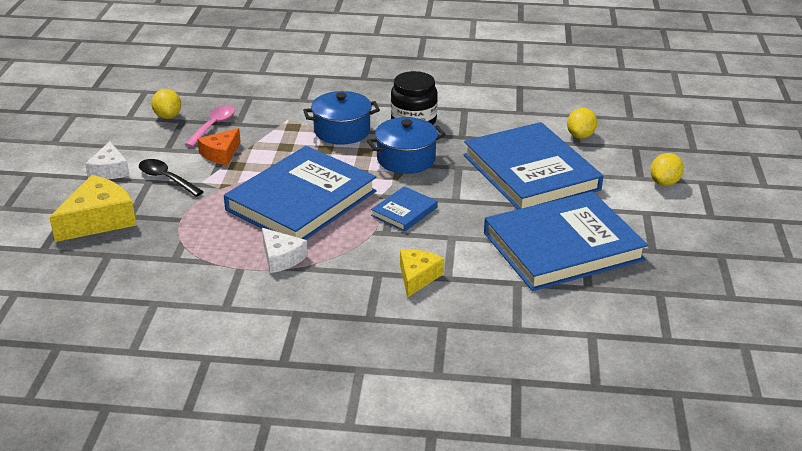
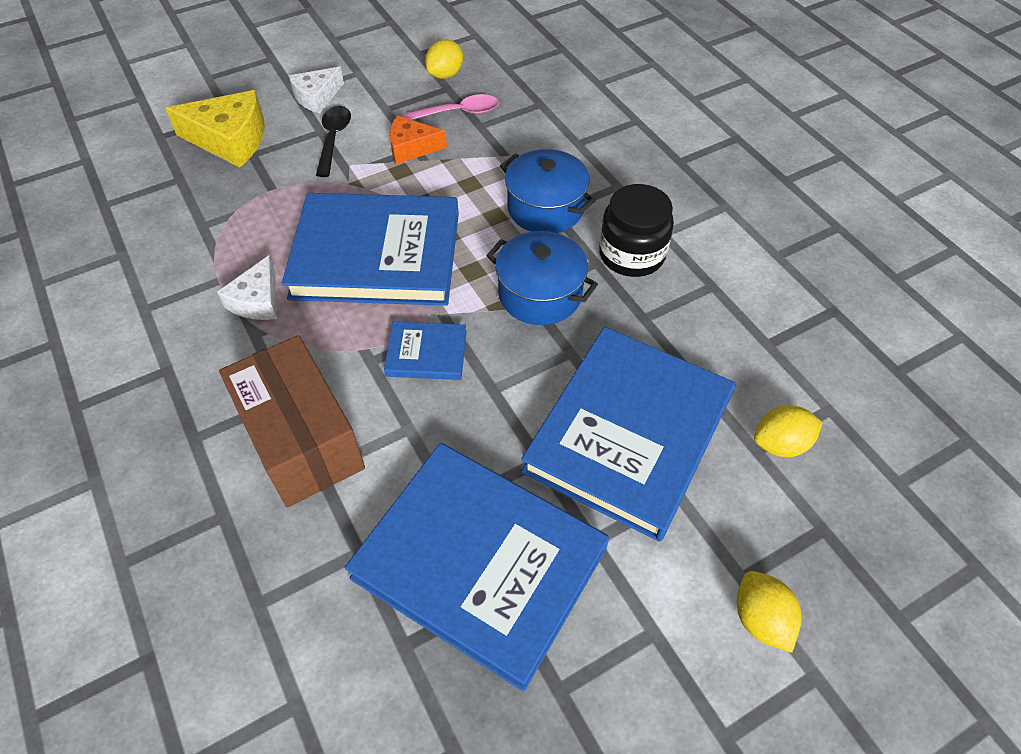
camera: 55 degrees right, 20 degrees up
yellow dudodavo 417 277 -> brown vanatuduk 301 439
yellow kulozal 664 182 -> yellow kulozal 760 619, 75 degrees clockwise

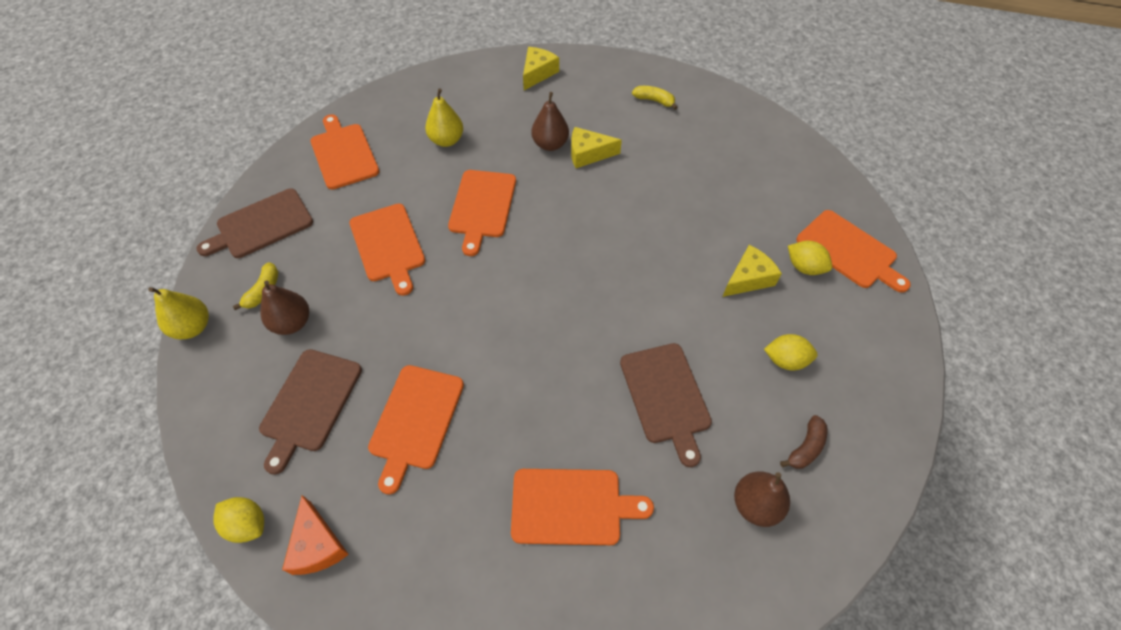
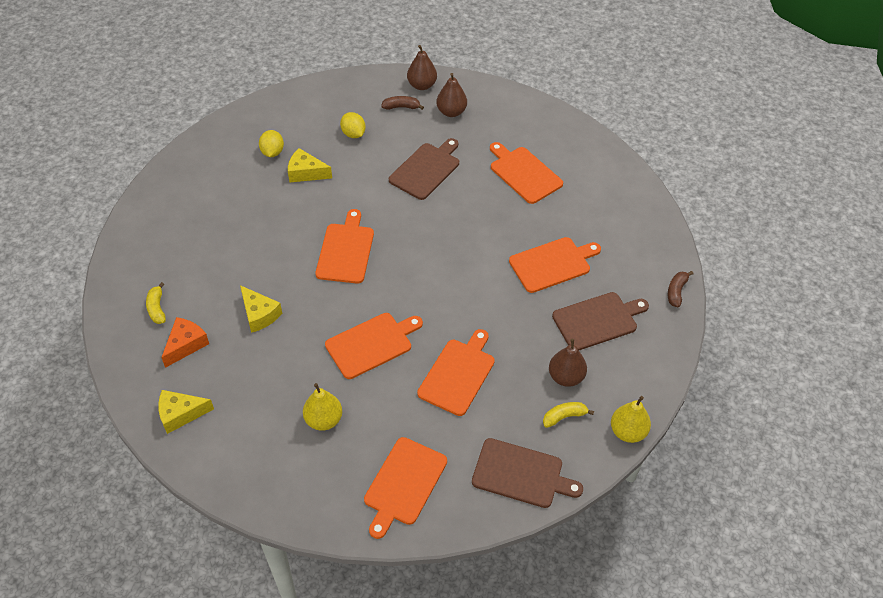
camera: 130 degrees left, 5 degrees down
yellow kulozal 247 524 -> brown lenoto 676 291
orange dudodavo 317 545 -> orange dudodavo 186 345, shifted
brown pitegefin 550 144 -> brown pitegefin 422 85, shifted
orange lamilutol 849 251 -> orange lamilutol 346 250, shifted

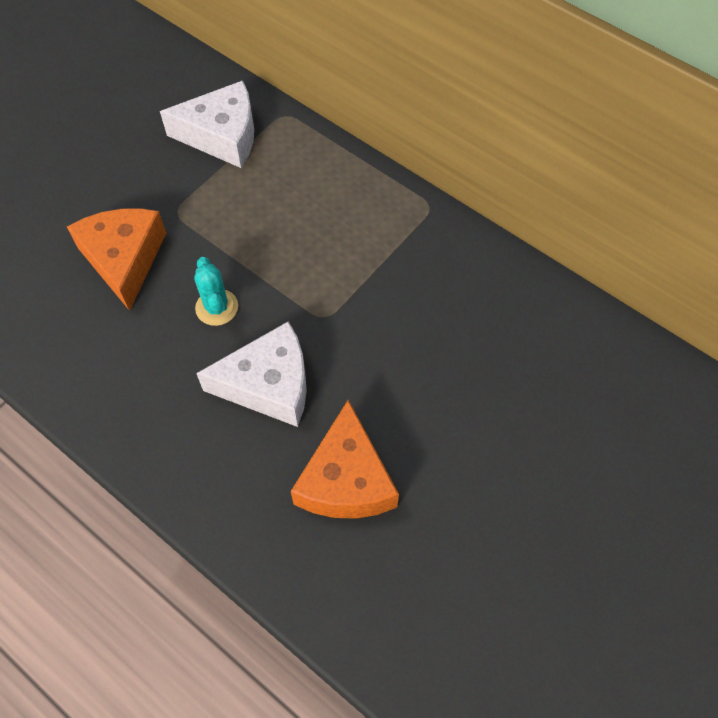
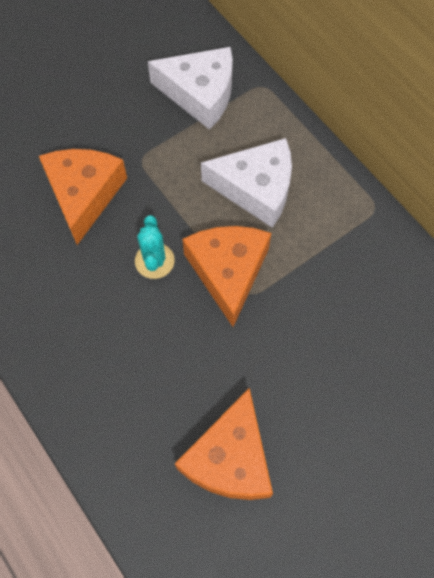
camera: 15 degrees right, 5 degrees up
white dudodavo 269 384 -> white dudodavo 256 188, shifted
none -> orange dudodavo 228 272

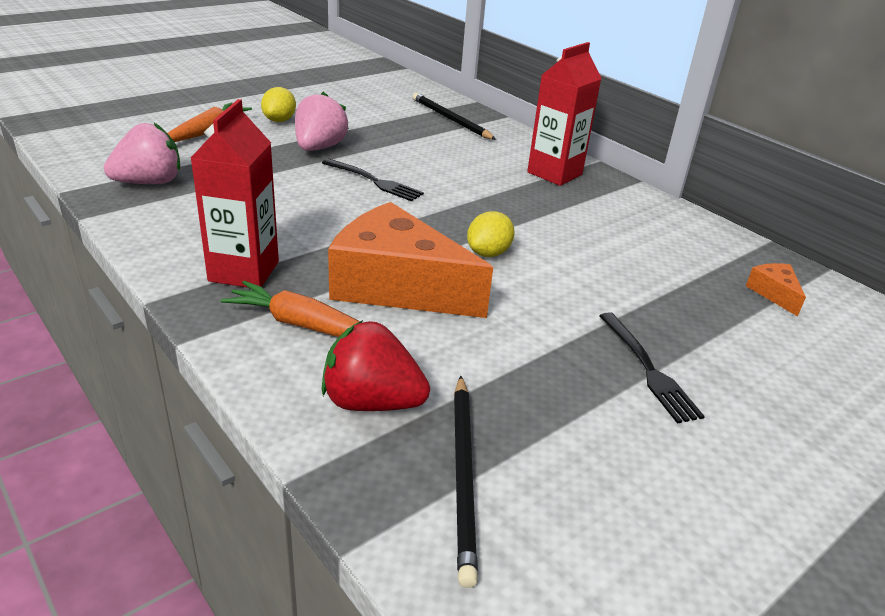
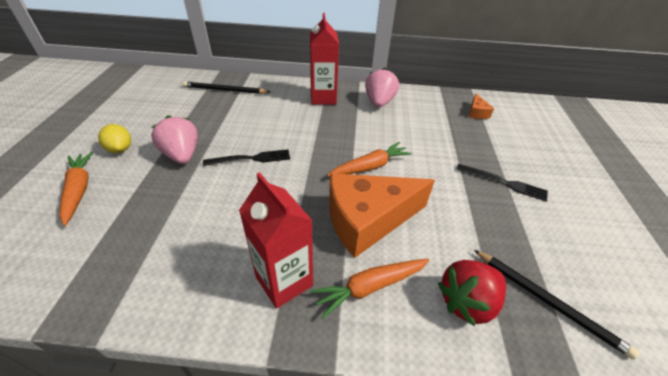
camera: 45 degrees left, 10 degrees up
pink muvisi 149 183 -> pink muvisi 379 102, shifted
yellow kulozal 488 253 -> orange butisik 370 166
orange dudodavo 774 293 -> orange dudodavo 476 113, 120 degrees counterclockwise

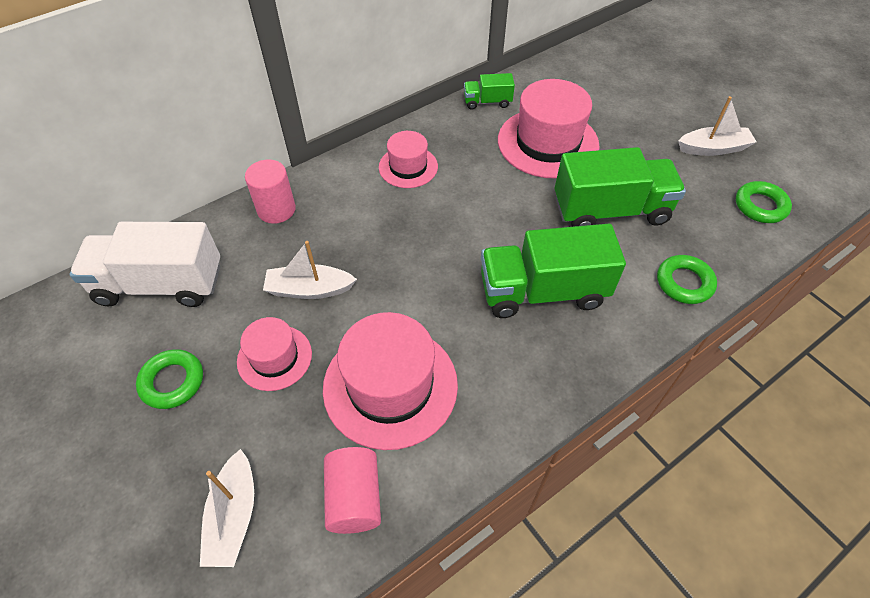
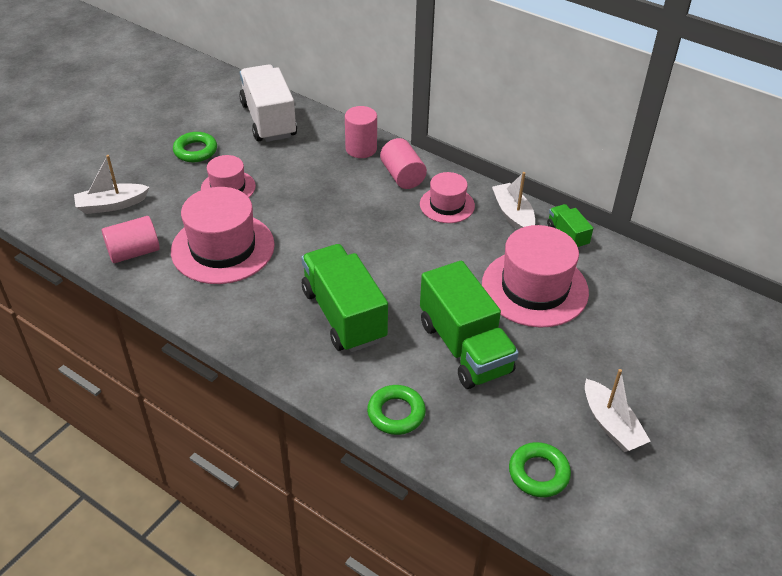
camera: 70 degrees right, 10 degrees down
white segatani 309 289 -> white segatani 513 215, shifted
none -> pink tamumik 402 176

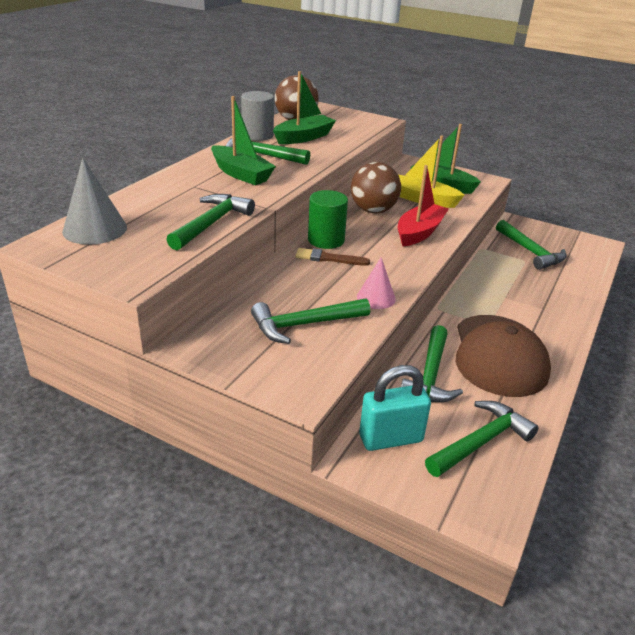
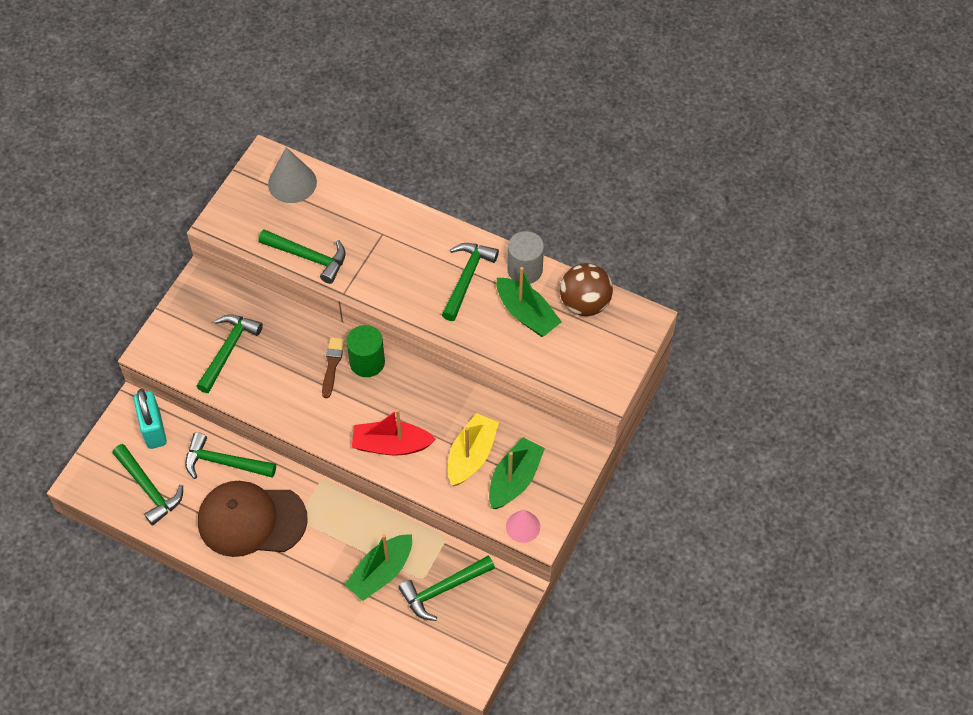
camera: 90 degrees right, 25 degrees up
green segatani 241 174 -> green segatani 381 572, shifted
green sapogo 304 325 -> green sapogo 228 350, 45 degrees clockwise
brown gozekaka 373 210 -> none
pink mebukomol 376 298 -> pink mebukomol 523 526, shifted
red segatani 419 232 -> red segatani 391 445, 150 degrees clockwise

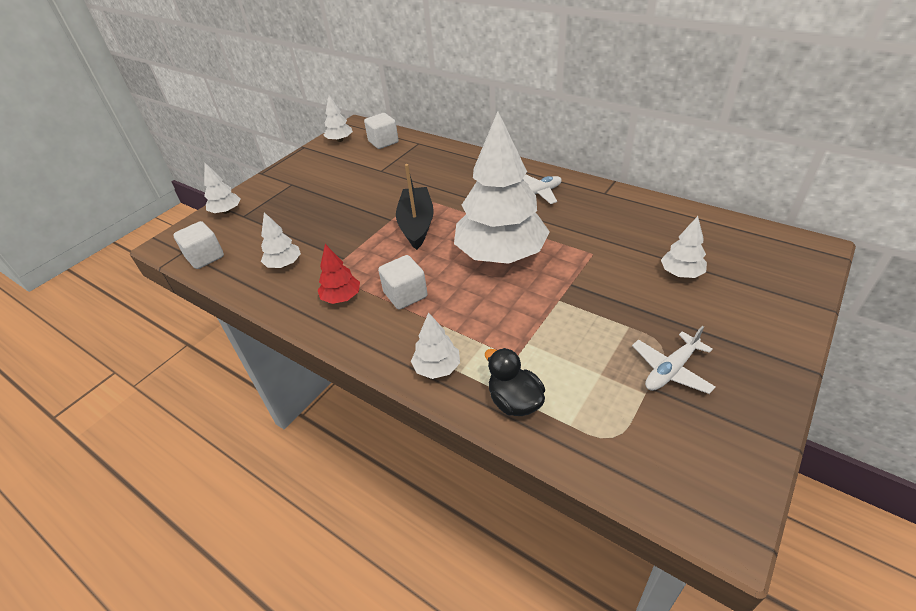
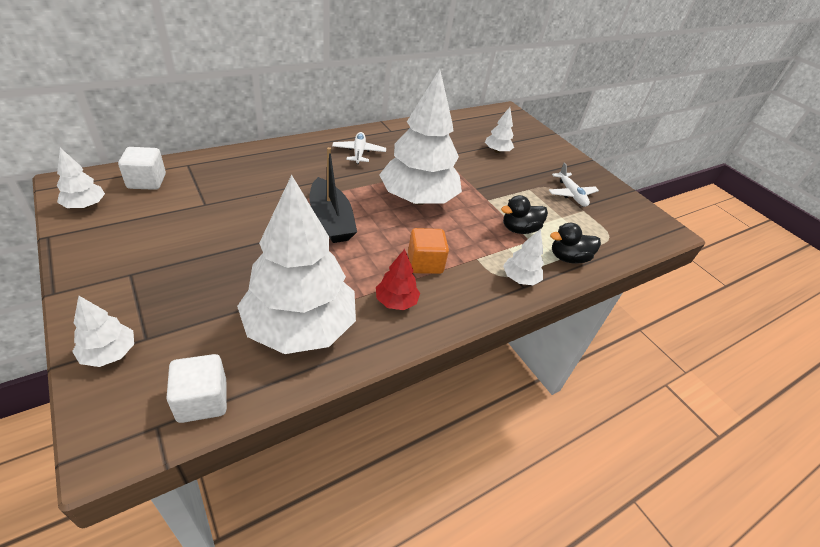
camera: 75 degrees left, 0 degrees up
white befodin 284 264 -> white befodin 300 327, x2.31
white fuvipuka 405 295 -> orange fuvipuka 425 263
black segatani 416 224 -> black segatani 331 220, 135 degrees counterclockwise
none -> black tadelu 519 229

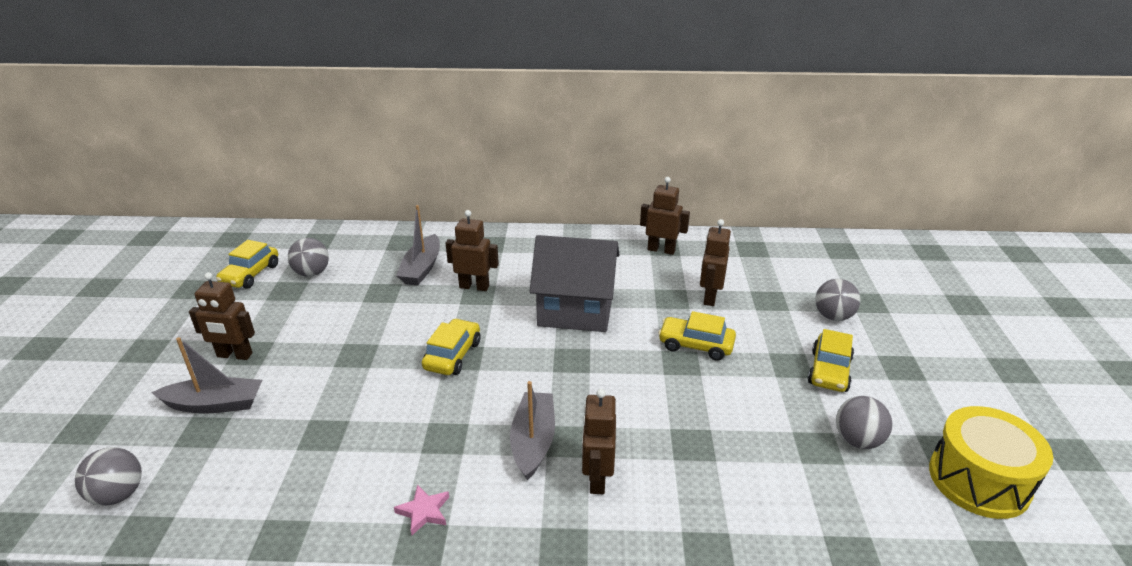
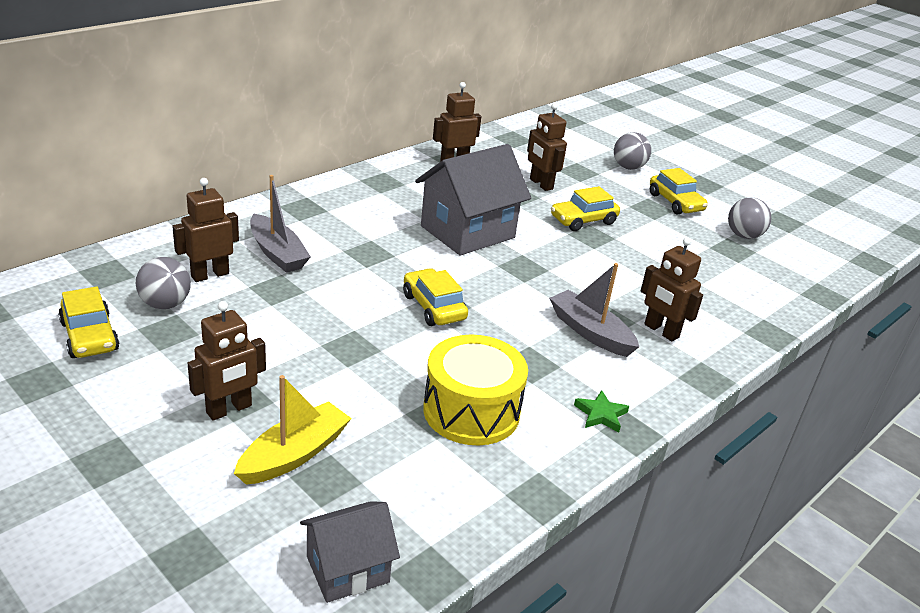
camera: 50 degrees left, 0 degrees up
grey gozekaka 118 494 -> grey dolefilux 348 569
grey segatani 215 404 -> yellow segatani 294 454
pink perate 424 511 -> green perate 601 414
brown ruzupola 474 286 -> brown ruzupola 210 275, shifted
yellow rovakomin 978 480 -> yellow rovakomin 471 411, shifted

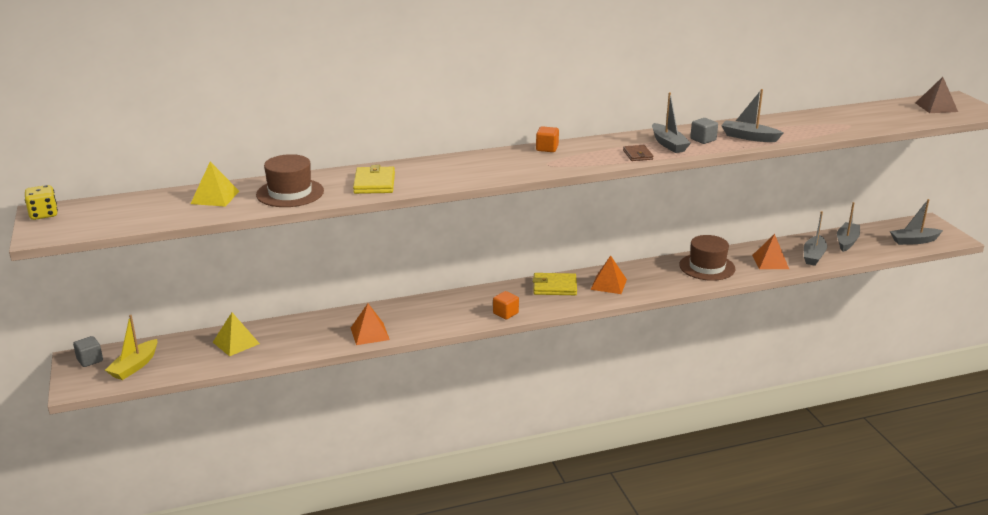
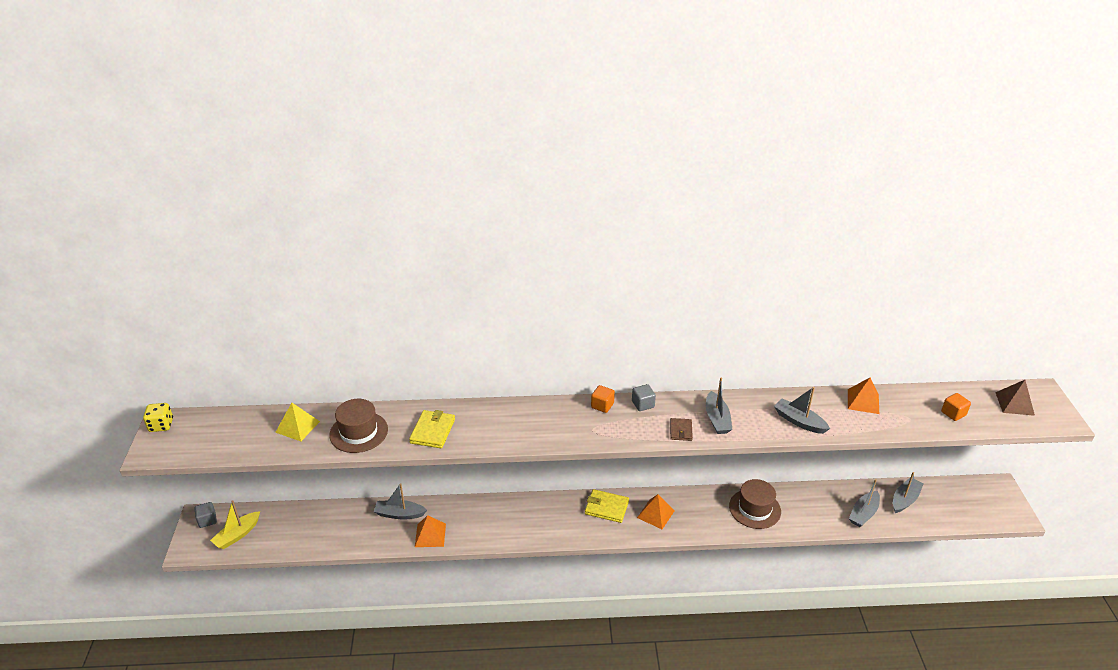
camera: 15 degrees right, 10 degrees up
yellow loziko 236 343 -> none
orange fuvipuka 505 313 -> orange fuvipuka 953 413, shifted
grey fuvipuka 703 140 -> grey fuvipuka 643 404, shifted
orange loziko 770 262 -> orange loziko 863 401, shifted
grey segatani 914 241 -> grey segatani 399 514, shifted

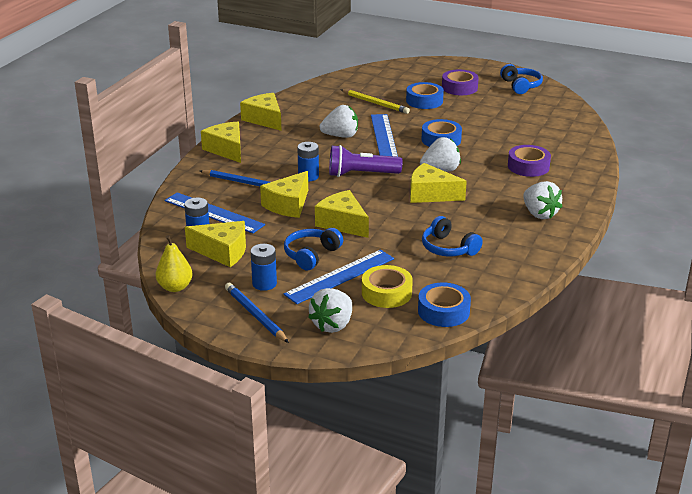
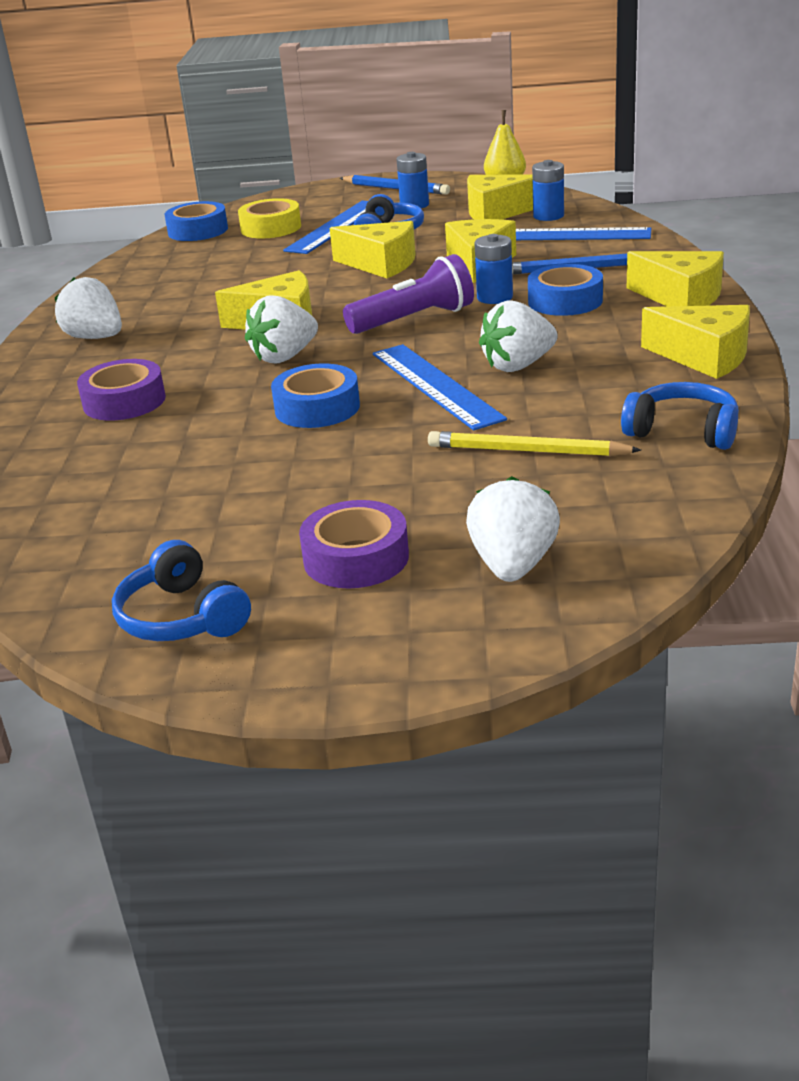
camera: 160 degrees right, 0 degrees up
white muvisi 333 325 -> white muvisi 513 565, shifted
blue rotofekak 424 101 -> blue rotofekak 565 301, shifted
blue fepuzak 448 248 -> blue fepuzak 683 431, shifted

